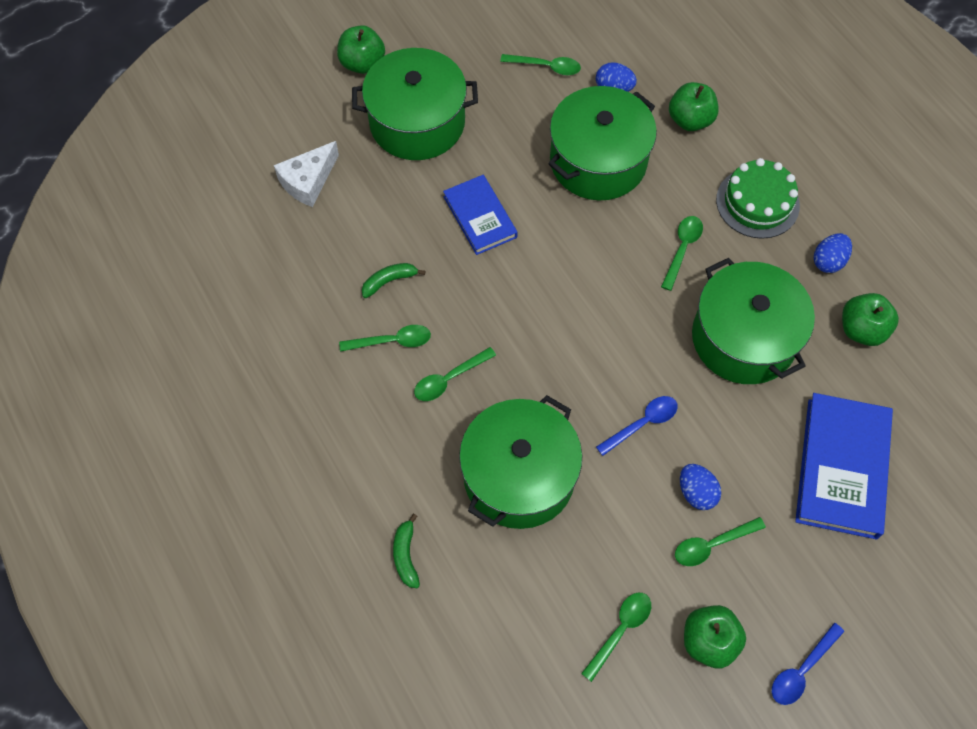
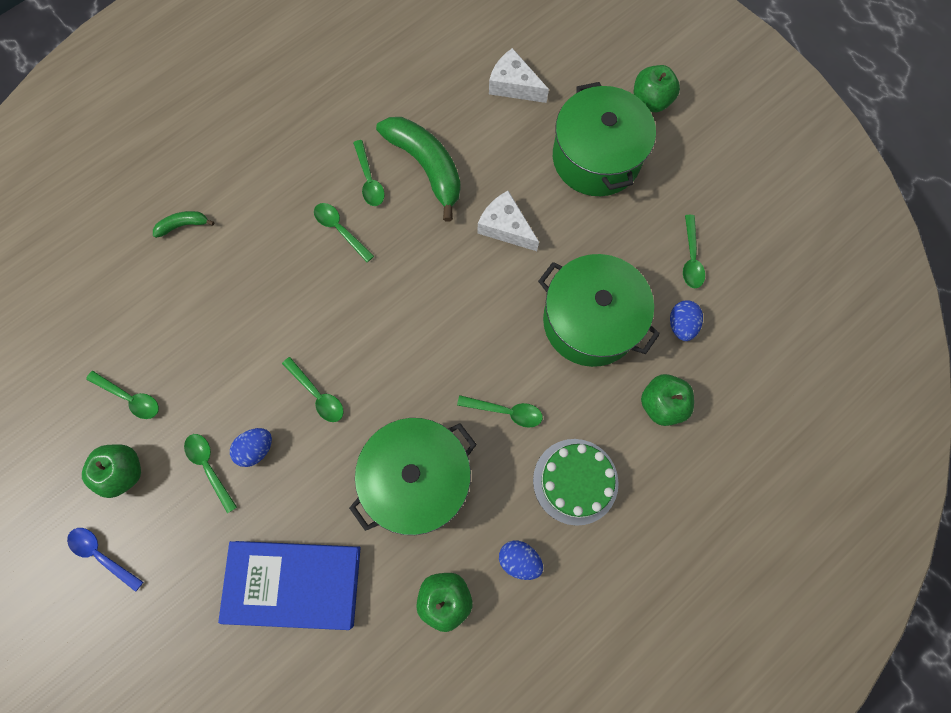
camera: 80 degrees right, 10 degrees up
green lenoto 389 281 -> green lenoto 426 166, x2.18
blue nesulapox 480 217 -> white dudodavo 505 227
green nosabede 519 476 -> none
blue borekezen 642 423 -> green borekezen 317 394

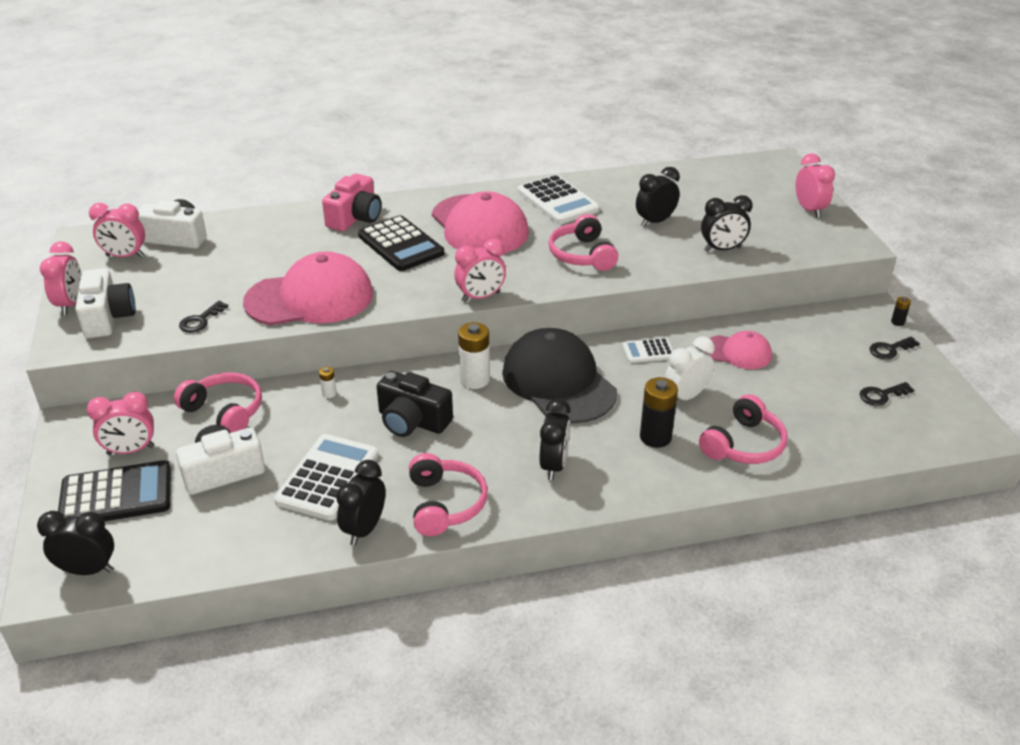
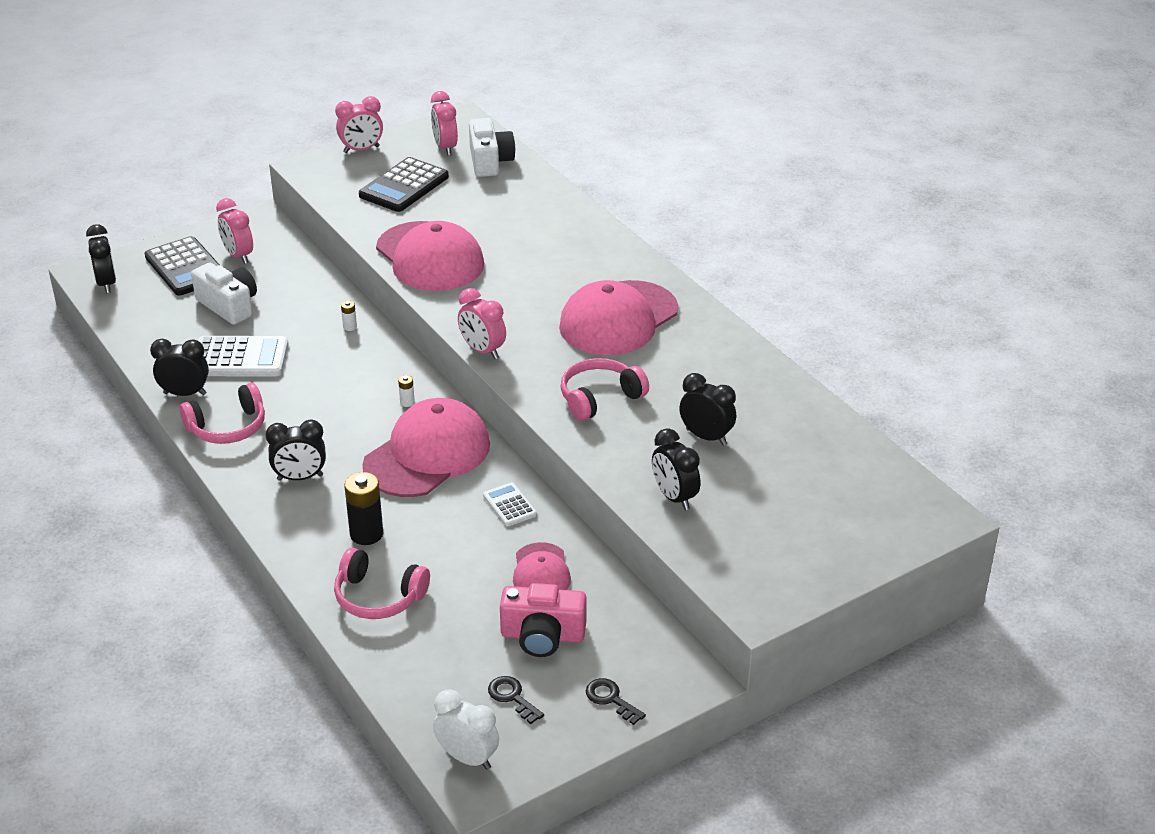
camera: 70 degrees right, 0 degrees up
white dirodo 108 317 -> none
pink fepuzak 225 412 -> none
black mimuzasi 200 320 -> none
pink dirodo 355 218 -> pink dirodo 542 636, shifted
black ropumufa 401 245 -> black ropumufa 404 186, shifted
black dirodo 412 421 -> none
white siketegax 474 380 -> white siketegax 407 402, x0.47
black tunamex 558 382 -> pink tunamex 427 455
white ropumufa 557 201 -> none
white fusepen 685 396 -> white fusepen 467 758, shifted
pink fusepen 809 210 -> none
black siketegax 897 322 -> none

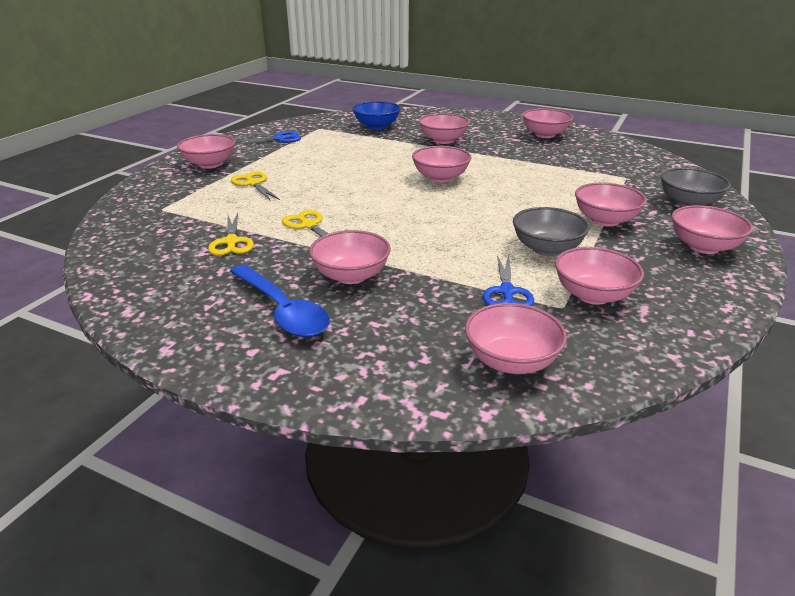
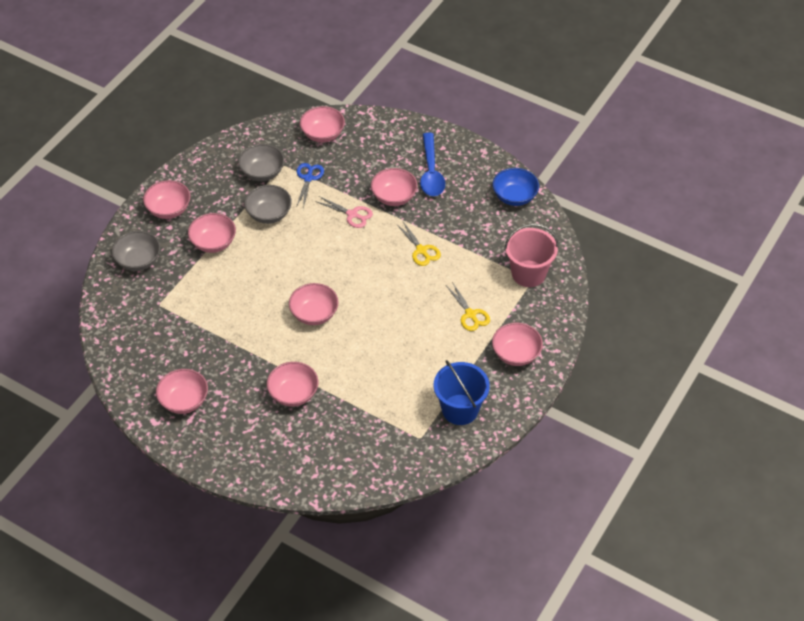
camera: 175 degrees left, 20 degrees up
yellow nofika 231 242 -> none
blue borekezen 282 310 -> blue borekezen 431 172, 150 degrees counterclockwise
blue nofika 279 139 -> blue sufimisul 460 409
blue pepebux 376 126 -> blue pepebux 514 197, shifted
pink pepebux 593 295 -> grey pepebux 262 172
none -> pink nofika 352 214
none -> pink sufimisul 528 273

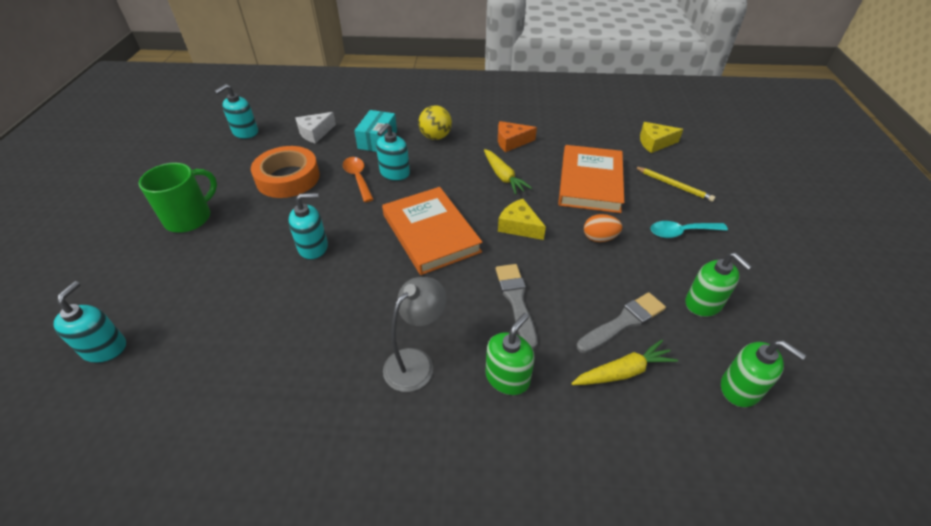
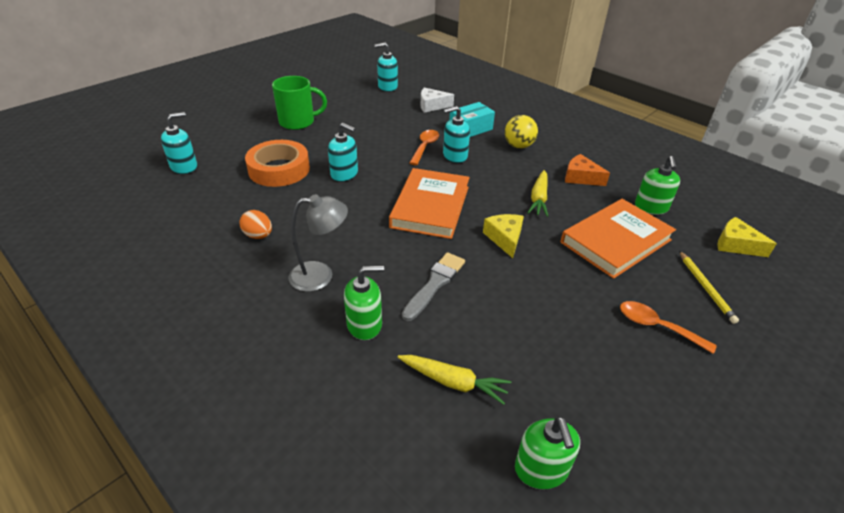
camera: 40 degrees right, 5 degrees down
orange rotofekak 288 178 -> orange rotofekak 279 169, shifted
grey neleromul 623 322 -> none
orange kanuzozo 599 238 -> orange kanuzozo 258 235, shifted
turquoise borekezen 681 232 -> orange borekezen 657 326
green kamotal 703 304 -> green kamotal 651 207, shifted

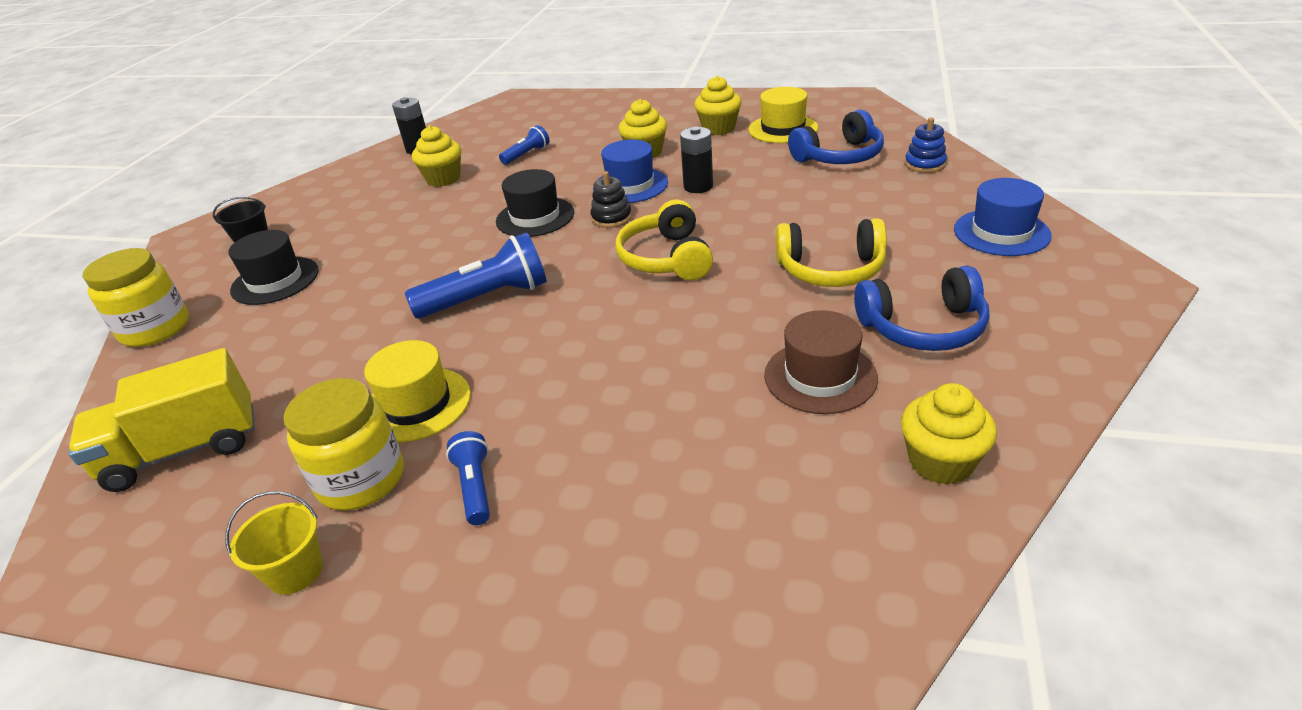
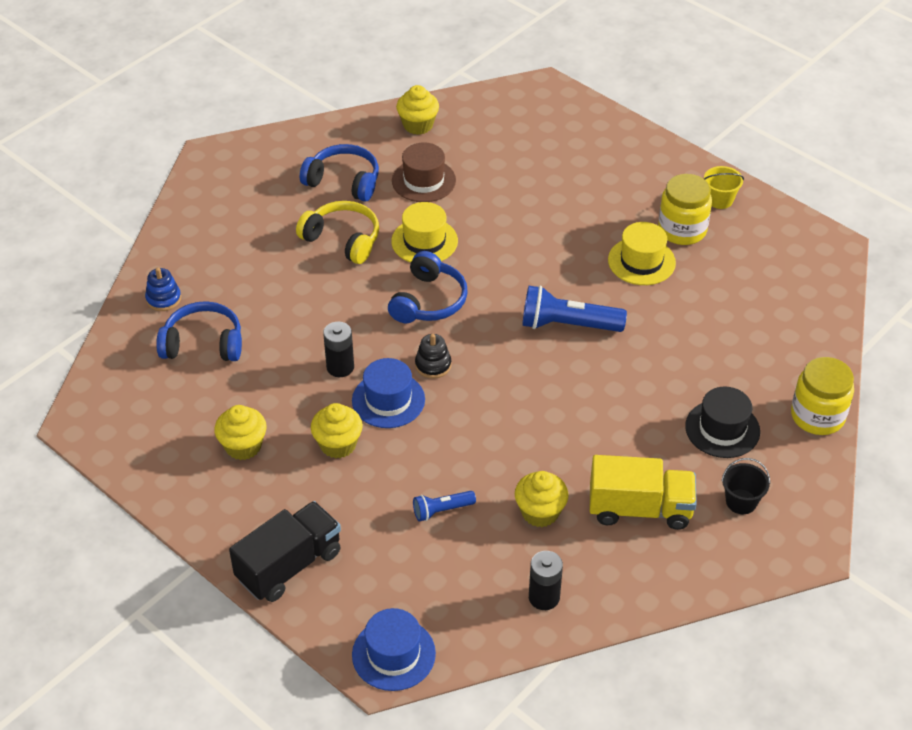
camera: 155 degrees left, 10 degrees up
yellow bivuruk 184 450 -> yellow bivuruk 639 509, shifted
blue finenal 475 487 -> none
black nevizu 535 217 -> none
yellow fepuzak 666 258 -> blue fepuzak 428 301
yellow nevizu 783 129 -> yellow nevizu 424 241, shifted
blue nevizu 1001 232 -> blue nevizu 393 654, shifted
none -> black bivuruk 289 565

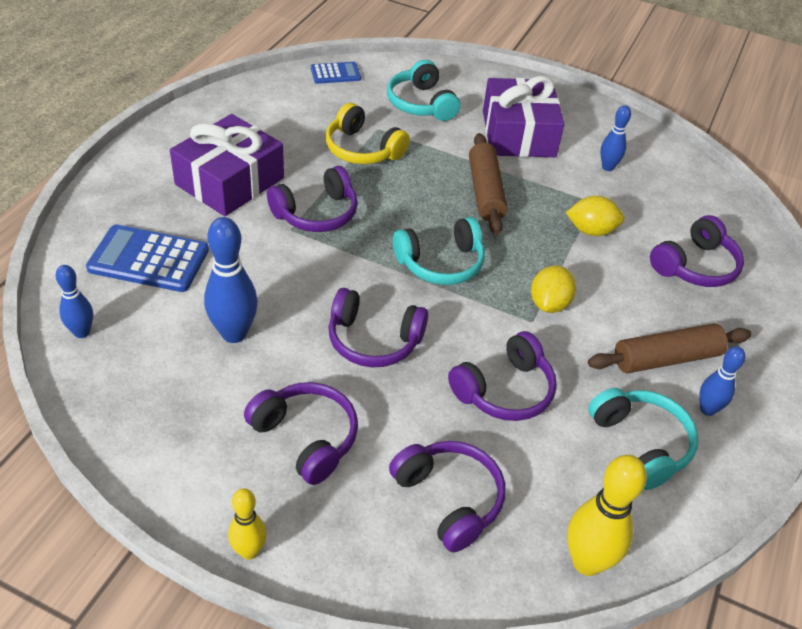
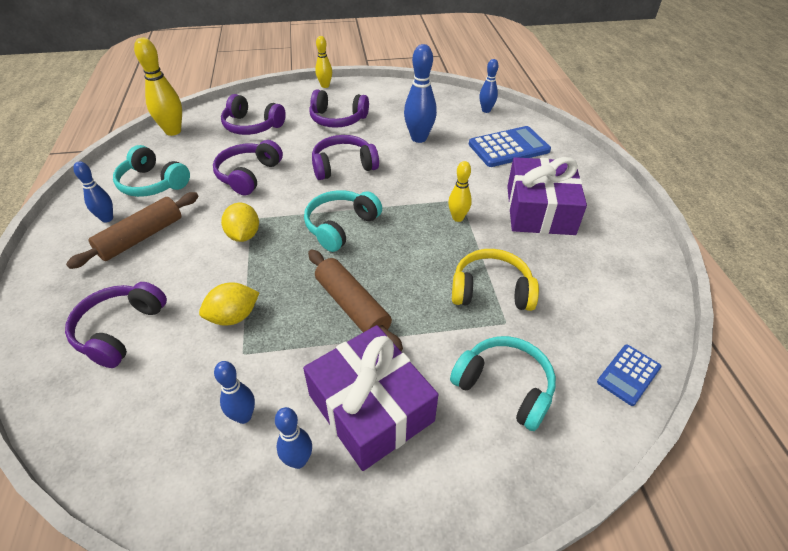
camera: 150 degrees right, 0 degrees up
purple fepuzak 316 213 -> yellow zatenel 457 218
none -> blue zatenel 298 460

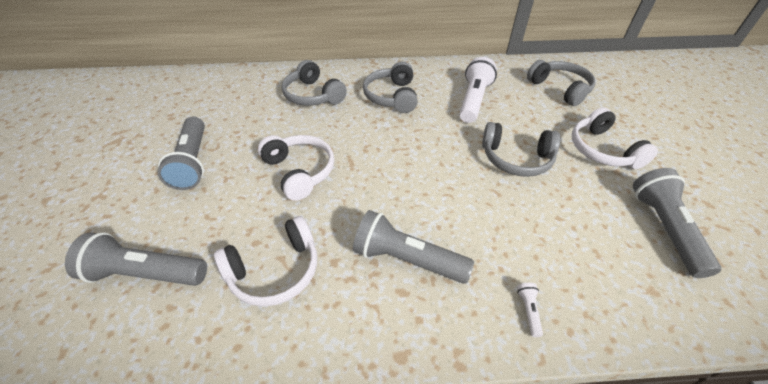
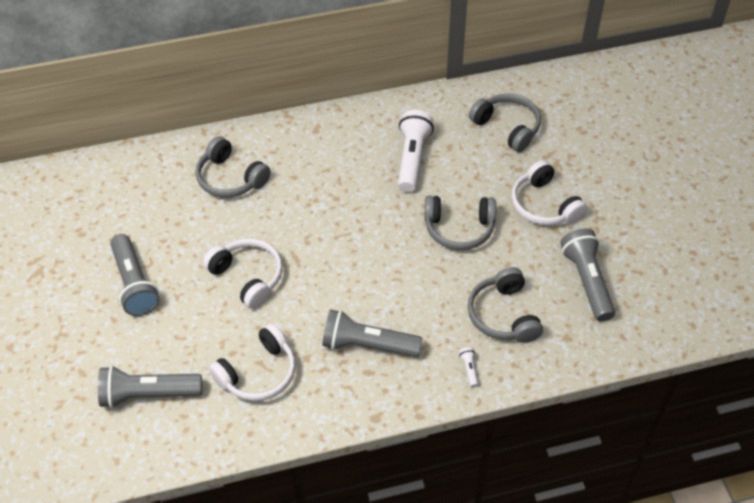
camera: 10 degrees left, 5 degrees up
grey fepuzak 392 96 -> grey fepuzak 503 315, shifted

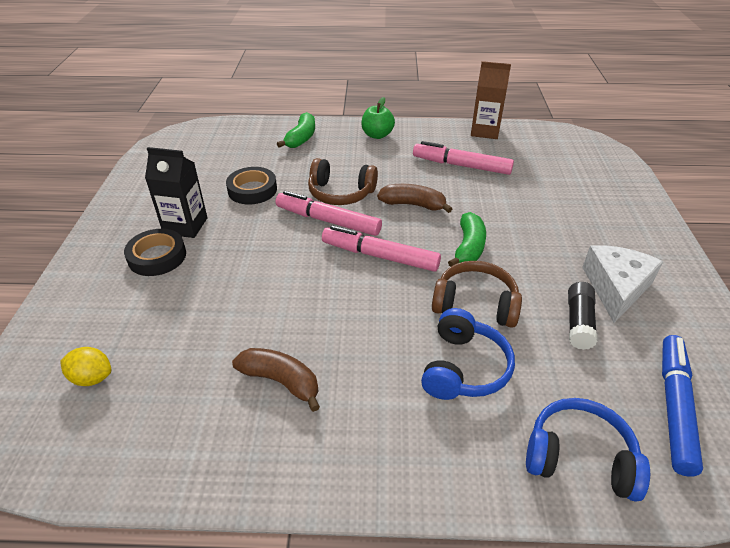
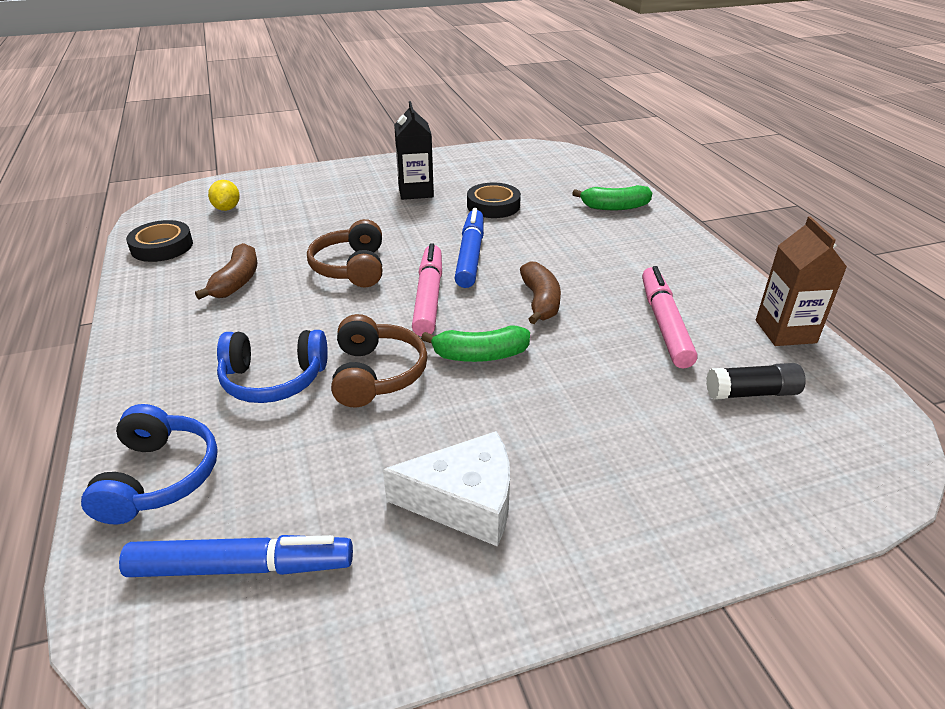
camera: 70 degrees right, 5 degrees down
black rotofekak 157 256 -> black rotofekak 162 246, shifted
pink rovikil 328 221 -> blue rovikil 470 256
brown fepuzak 341 193 -> brown fepuzak 351 268, shifted
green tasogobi 377 135 -> none
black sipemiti 578 322 -> black sipemiti 751 393, shifted

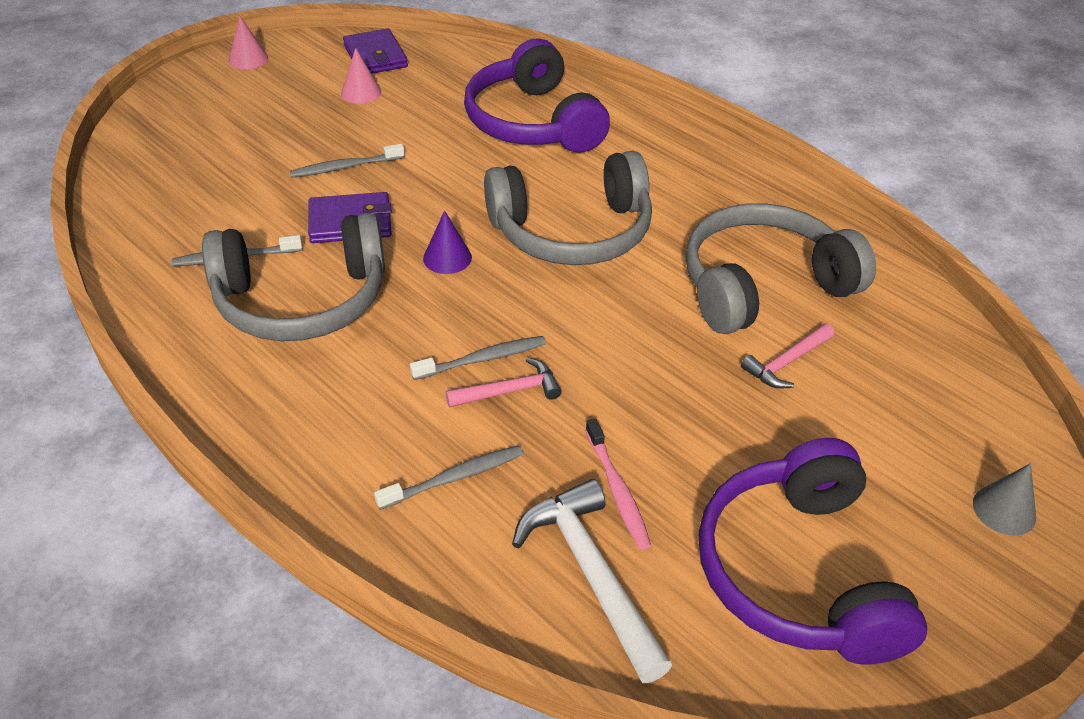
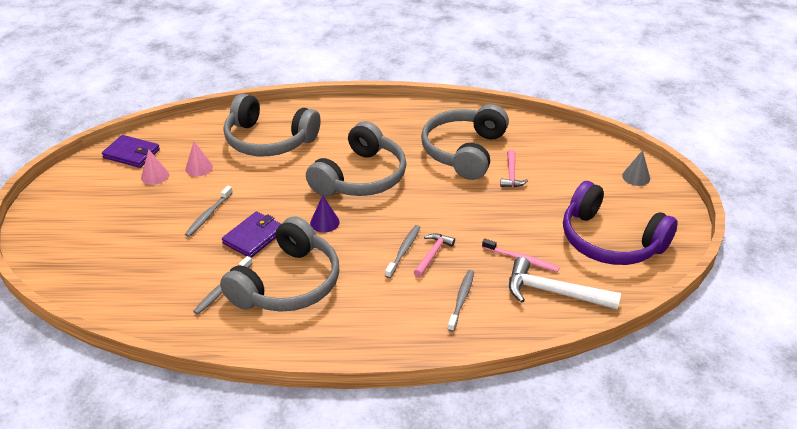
camera: 45 degrees left, 5 degrees down
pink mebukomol 248 59 -> pink mebukomol 199 168, shifted
purple fepuzak 533 122 -> grey fepuzak 269 140

